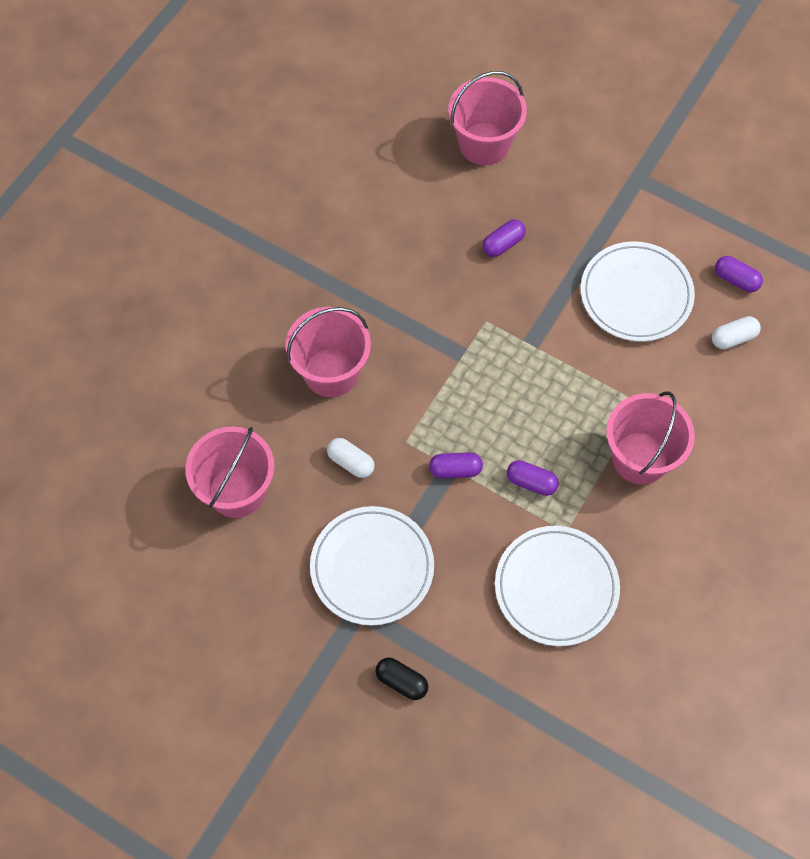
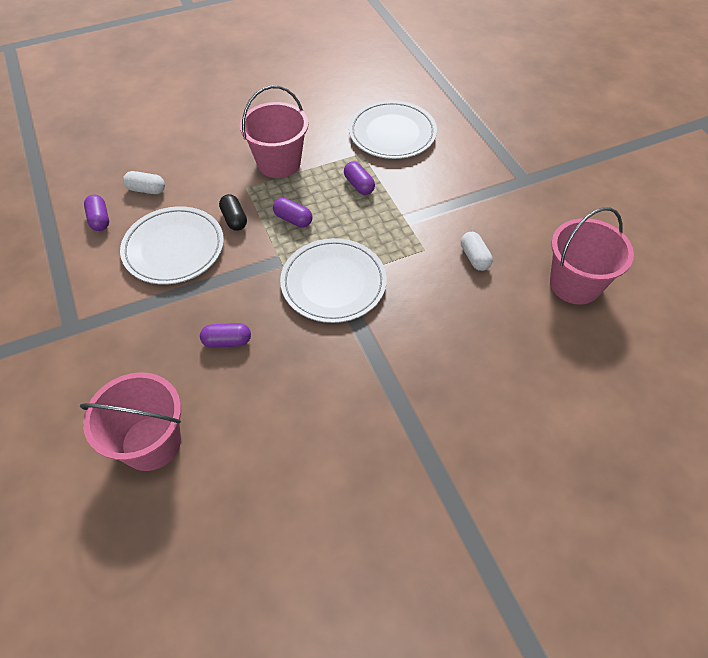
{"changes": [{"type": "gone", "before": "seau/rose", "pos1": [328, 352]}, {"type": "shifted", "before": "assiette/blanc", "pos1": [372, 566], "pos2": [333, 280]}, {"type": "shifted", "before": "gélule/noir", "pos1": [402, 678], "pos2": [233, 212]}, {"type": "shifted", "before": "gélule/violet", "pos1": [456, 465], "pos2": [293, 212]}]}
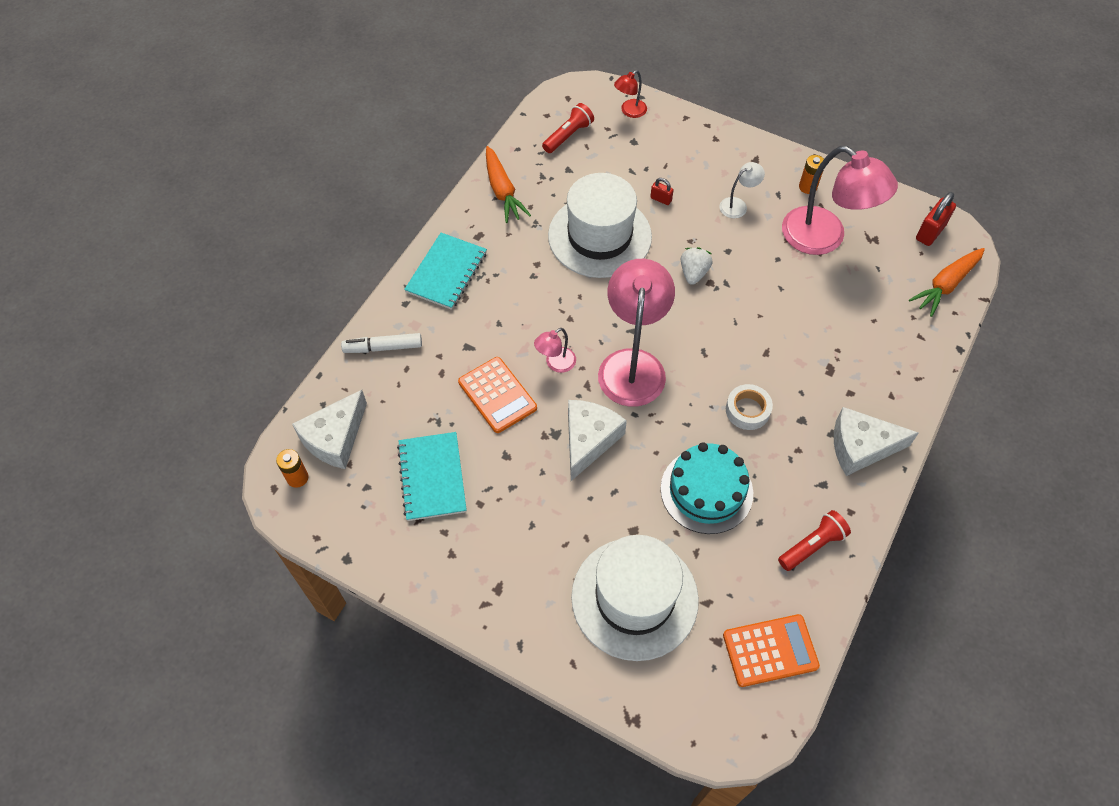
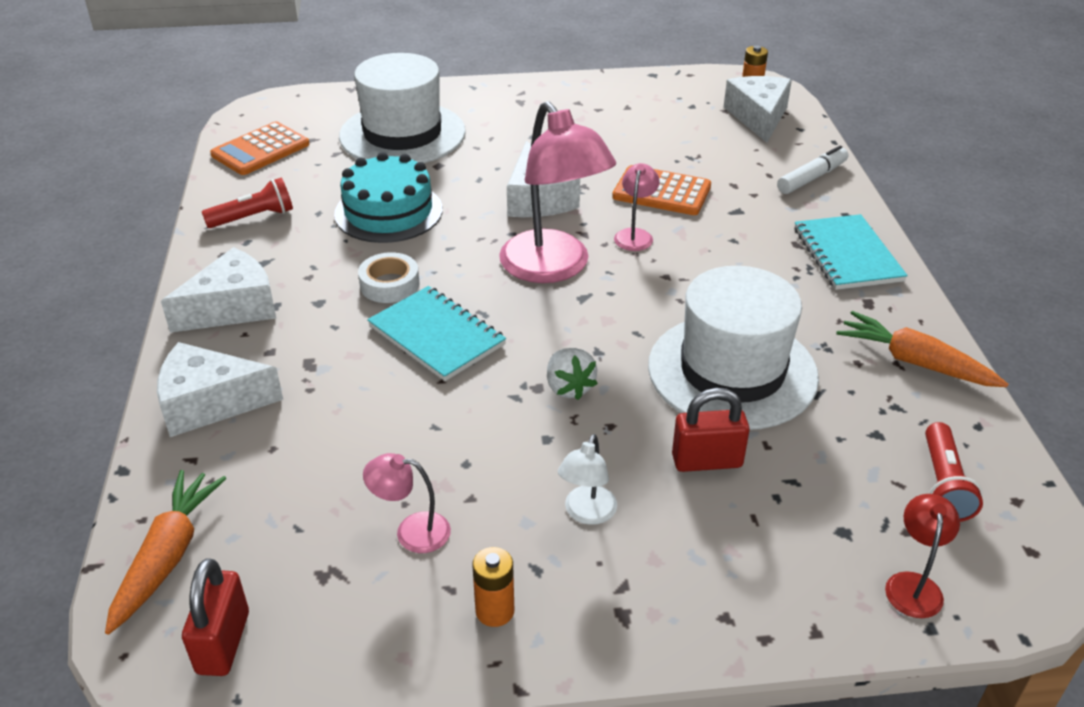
{"changes": [{"type": "new", "after": "fromage/blanc", "pos2": [220, 389]}, {"type": "shifted", "before": "carnet/turquoise", "pos1": [432, 476], "pos2": [436, 333]}, {"type": "rotated", "before": "lampe de poche/rouge", "pos1": [814, 540], "pos2": [247, 203], "turn": -135}, {"type": "scaled", "before": "cadenas/rouge", "pos1": [662, 191], "pos2": [711, 430], "scale": 1.78}, {"type": "scaled", "before": "lampe/rose", "pos1": [840, 200], "pos2": [407, 503], "scale": 0.45}]}
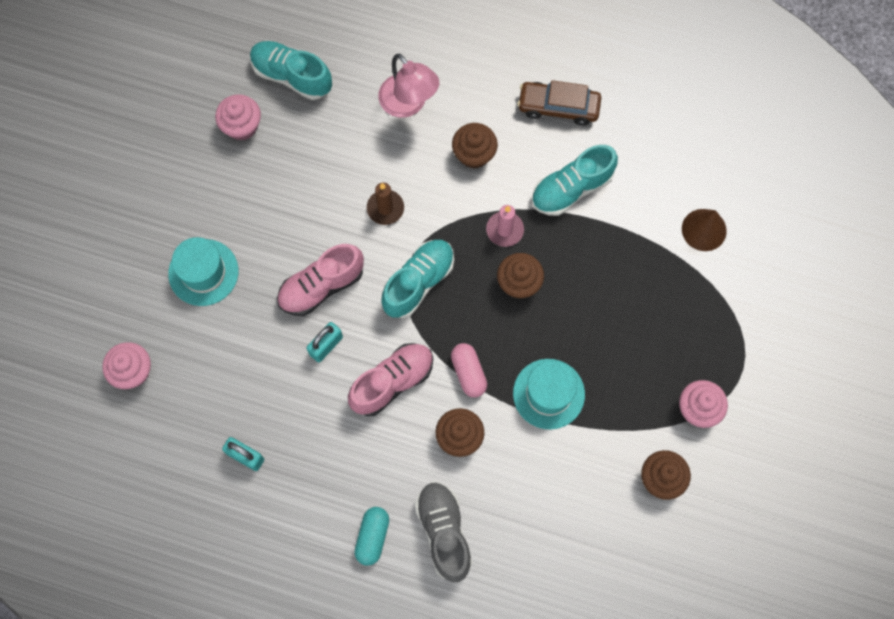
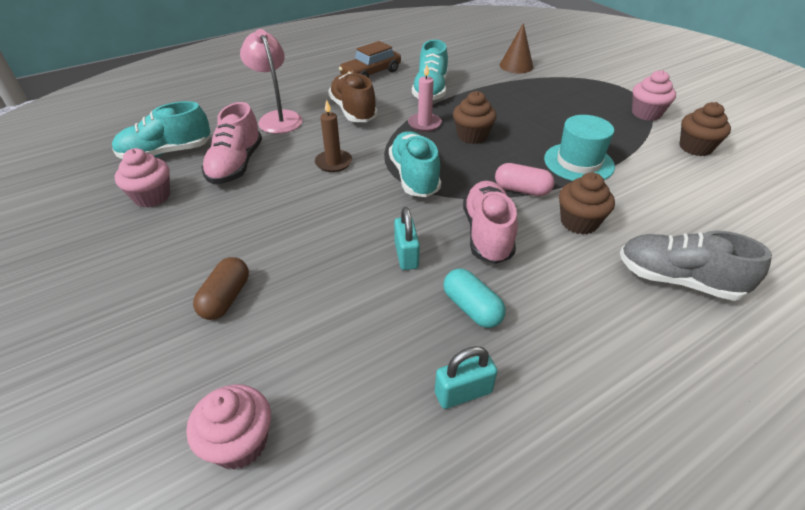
{"changes": [{"type": "shifted", "before": "chaussure/rose", "pos1": [320, 280], "pos2": [231, 143]}, {"type": "shifted", "before": "gélule/turquoise", "pos1": [371, 536], "pos2": [474, 298]}, {"type": "swapped", "before": "chapeau/turquoise", "after": "gélule/marron", "pos1": [203, 271], "pos2": [221, 288]}, {"type": "swapped", "before": "muffin/marron", "after": "chaussure/marron", "pos1": [475, 146], "pos2": [353, 97]}, {"type": "rotated", "before": "lampe/rose", "pos1": [408, 86], "pos2": [271, 81], "turn": -120}]}
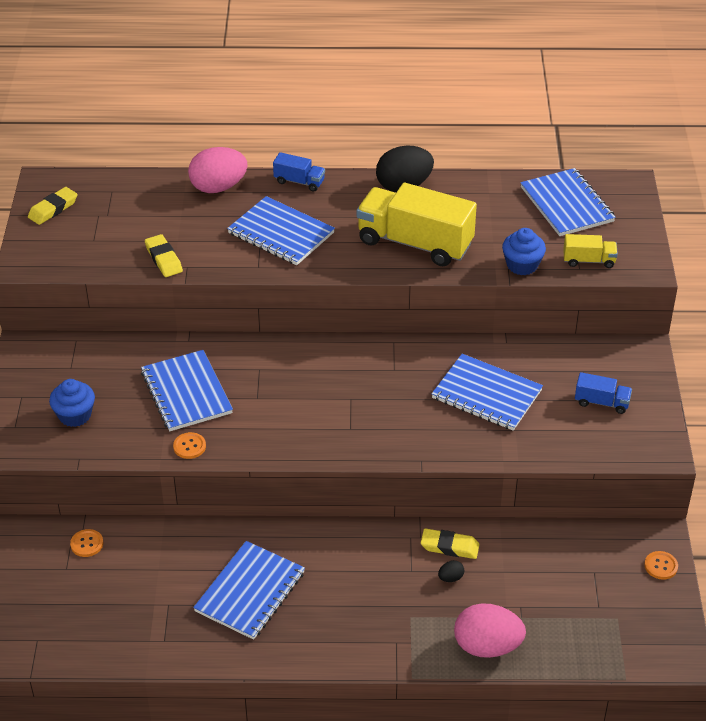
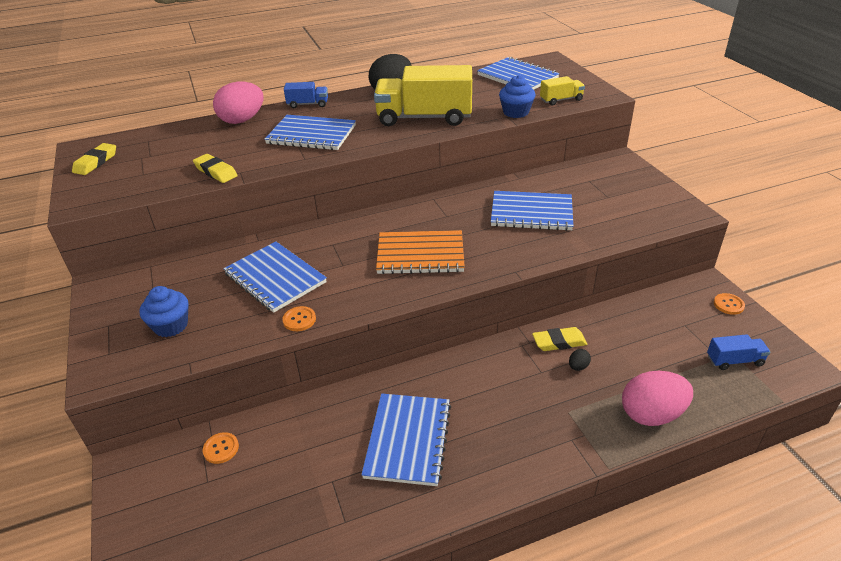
{"changes": [{"type": "new", "after": "carnet/orange", "pos2": [420, 252]}, {"type": "shifted", "before": "camion/bleu", "pos1": [603, 393], "pos2": [738, 352]}]}
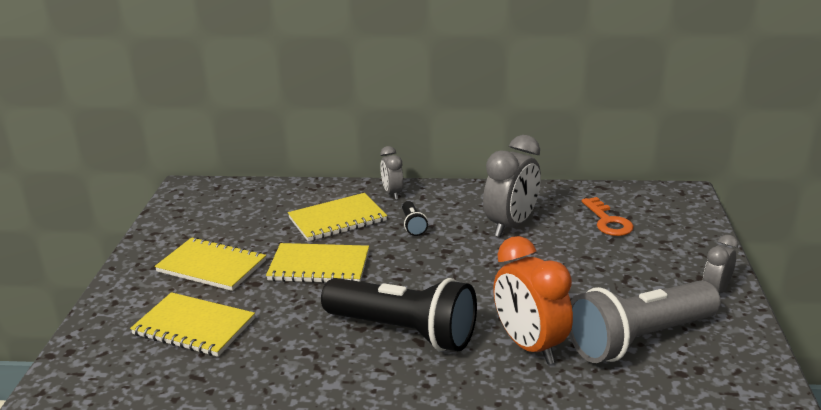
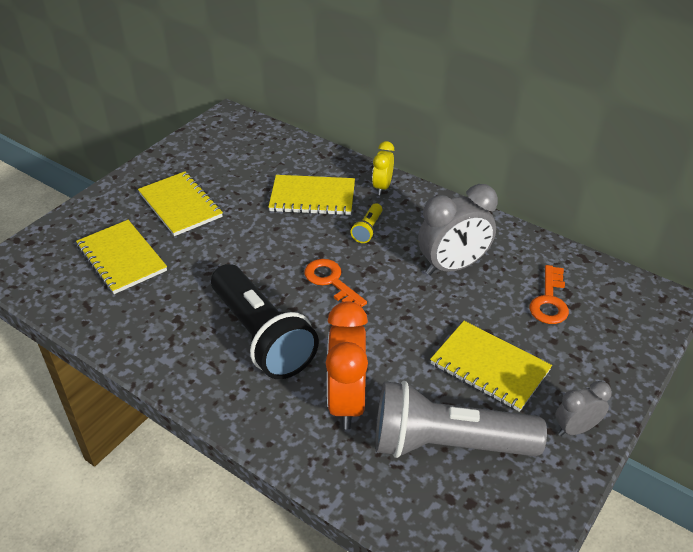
{"changes": [{"type": "new", "after": "clé/orange", "pos2": [336, 283]}, {"type": "shifted", "before": "carnet/jaune", "pos1": [317, 263], "pos2": [491, 366]}, {"type": "repainted", "before": "réveil/gris", "after": "réveil/jaune", "pos1": [392, 173], "pos2": [383, 168]}, {"type": "repainted", "before": "lampe de poche/noir", "after": "lampe de poche/jaune", "pos1": [415, 218], "pos2": [366, 223]}]}
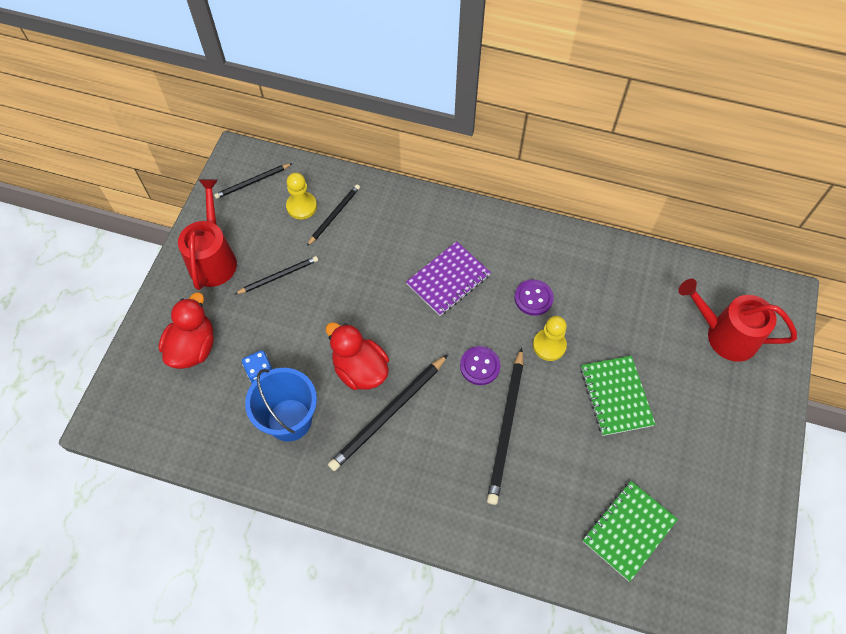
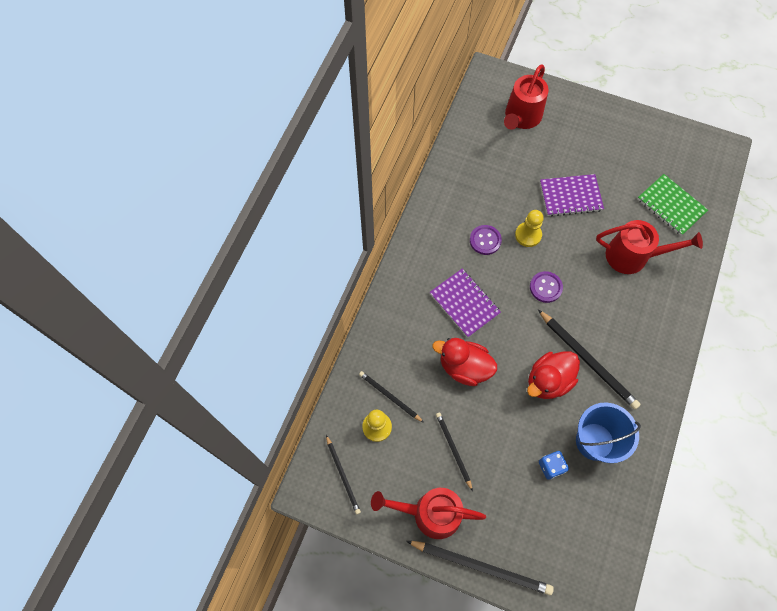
{"changes": [{"type": "new", "after": "arrosoir/rouge", "pos2": [649, 247]}, {"type": "shifted", "before": "canard/rouge", "pos1": [186, 330], "pos2": [464, 362]}, {"type": "shifted", "before": "crayon/noir", "pos1": [505, 426], "pos2": [480, 568]}, {"type": "repainted", "before": "carnet/vert", "after": "carnet/violet", "pos1": [618, 396], "pos2": [572, 195]}]}
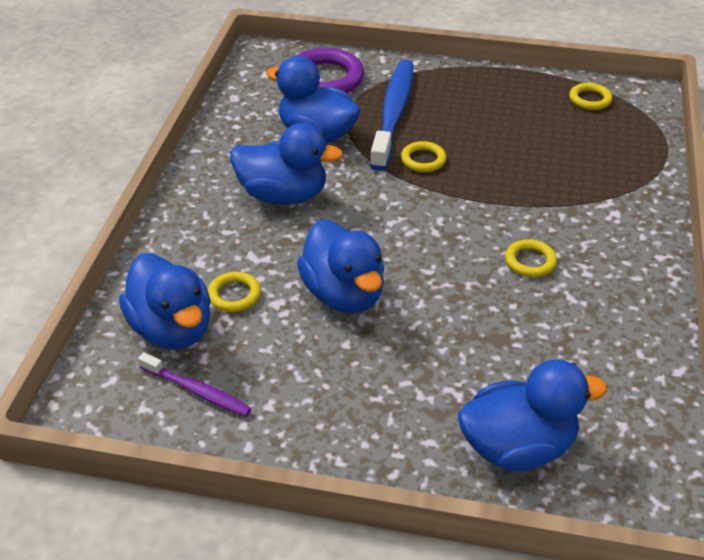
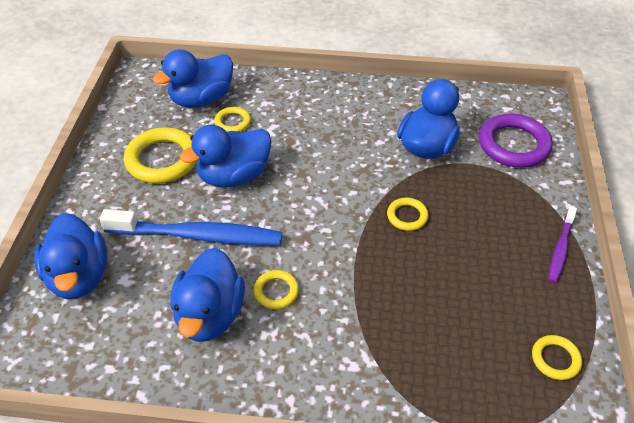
{"changes": [{"type": "new", "after": "anneau/jaune", "pos2": [160, 155]}, {"type": "shifted", "before": "brosse à dents/violet", "pos1": [195, 384], "pos2": [562, 244]}, {"type": "shifted", "before": "canard/bleu", "pos1": [286, 164], "pos2": [207, 295]}, {"type": "shifted", "before": "brosse à dents/bleu", "pos1": [391, 115], "pos2": [191, 227]}]}
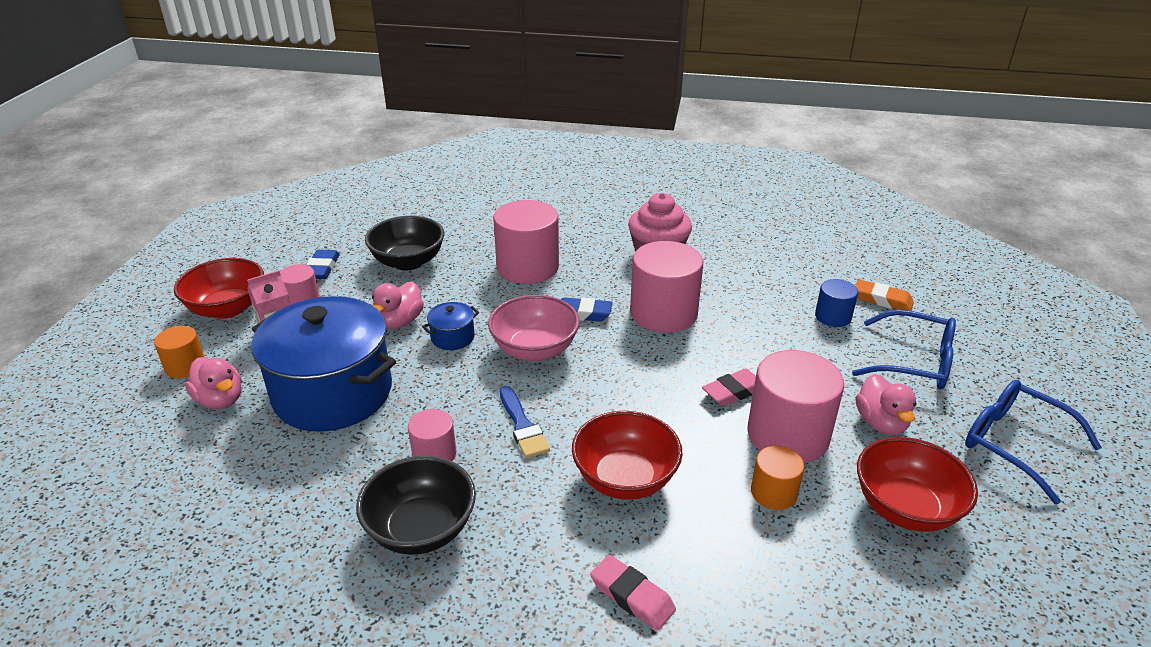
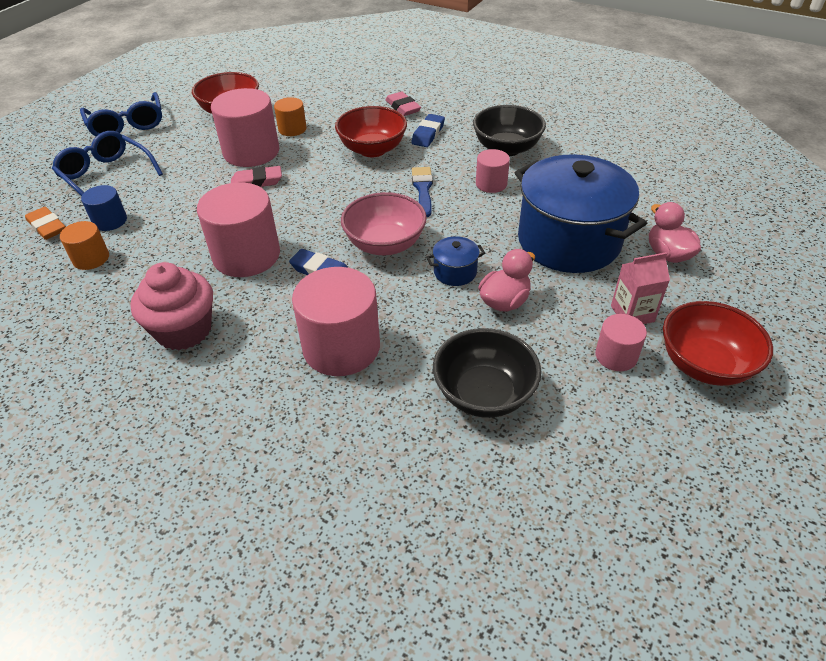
{"changes": [{"type": "gone", "before": "canard/rose", "pos1": [886, 404]}, {"type": "shifted", "before": "cylindre/orange", "pos1": [179, 352], "pos2": [84, 245]}, {"type": "shifted", "before": "gomme/bleu", "pos1": [323, 264], "pos2": [428, 130]}]}
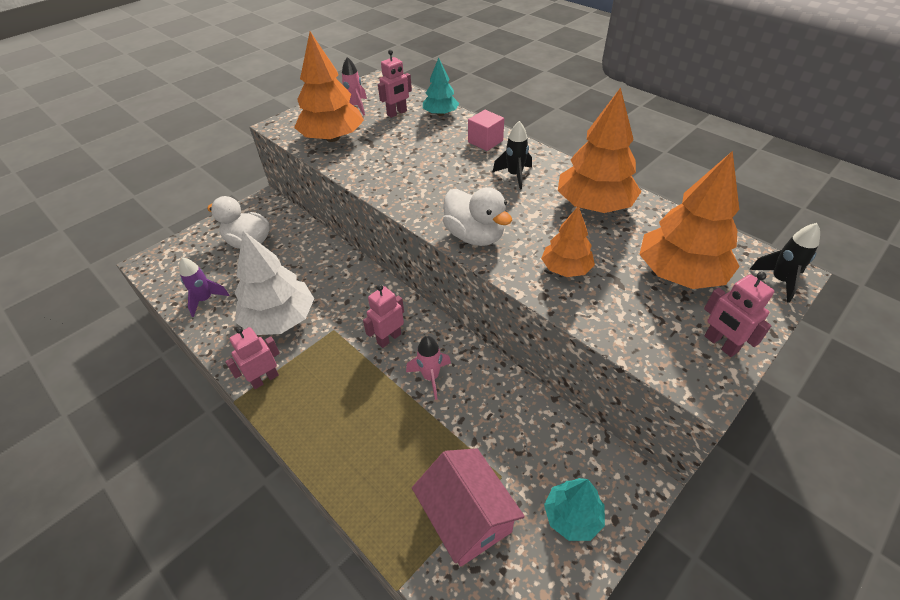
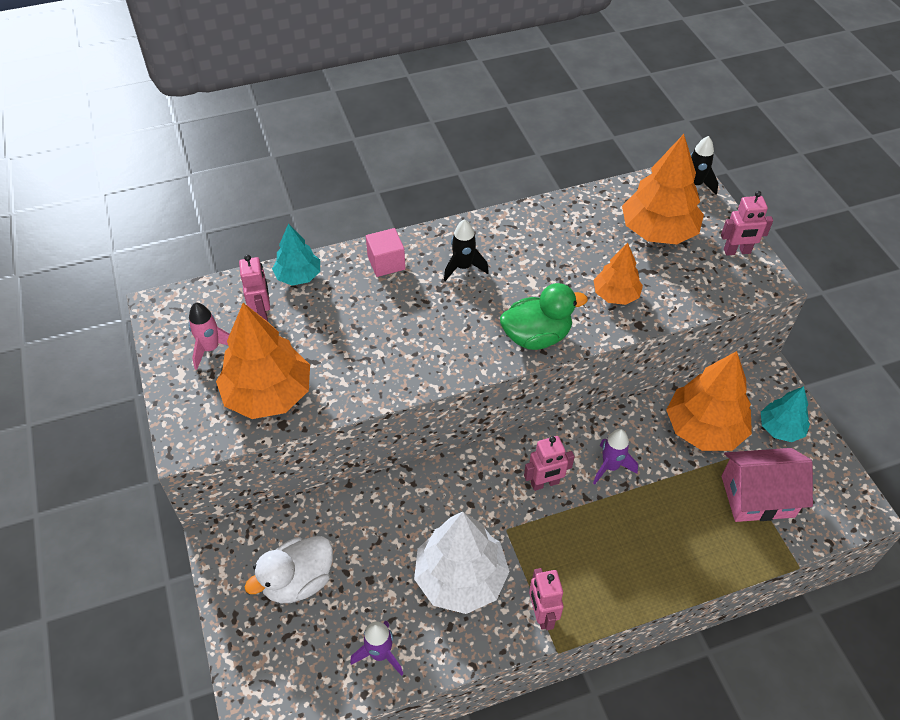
{"changes": [{"type": "shifted", "before": "arbre/orange", "pos1": [599, 150], "pos2": [709, 401]}, {"type": "repainted", "before": "fusée/rose", "after": "fusée/violet", "pos1": [428, 368], "pos2": [615, 457]}, {"type": "repainted", "before": "canard/blanc", "after": "canard/vert", "pos1": [477, 216], "pos2": [544, 316]}, {"type": "rotated", "before": "robot/rose", "pos1": [383, 316], "pos2": [549, 463], "turn": -90}]}
